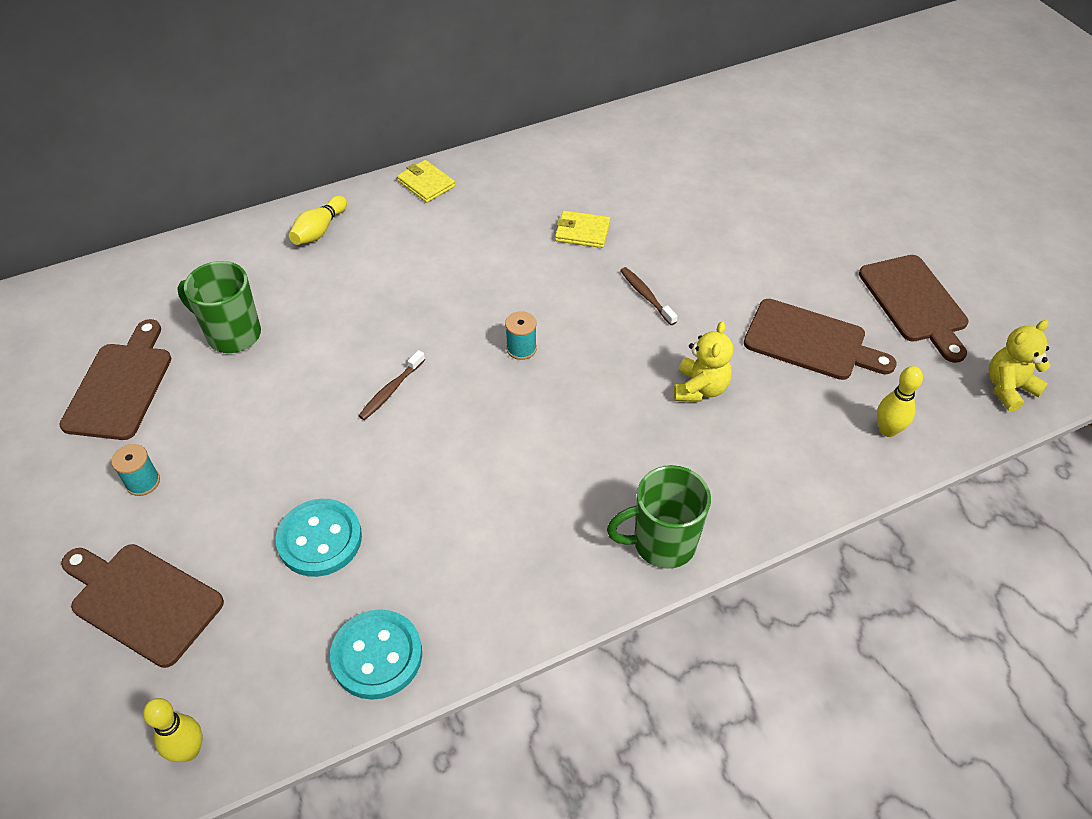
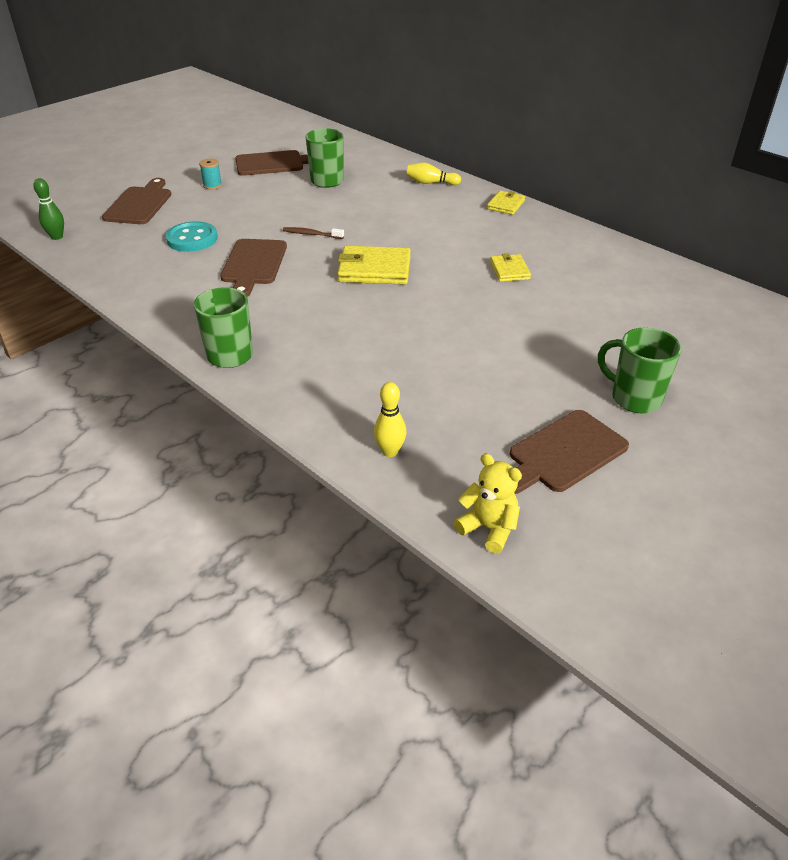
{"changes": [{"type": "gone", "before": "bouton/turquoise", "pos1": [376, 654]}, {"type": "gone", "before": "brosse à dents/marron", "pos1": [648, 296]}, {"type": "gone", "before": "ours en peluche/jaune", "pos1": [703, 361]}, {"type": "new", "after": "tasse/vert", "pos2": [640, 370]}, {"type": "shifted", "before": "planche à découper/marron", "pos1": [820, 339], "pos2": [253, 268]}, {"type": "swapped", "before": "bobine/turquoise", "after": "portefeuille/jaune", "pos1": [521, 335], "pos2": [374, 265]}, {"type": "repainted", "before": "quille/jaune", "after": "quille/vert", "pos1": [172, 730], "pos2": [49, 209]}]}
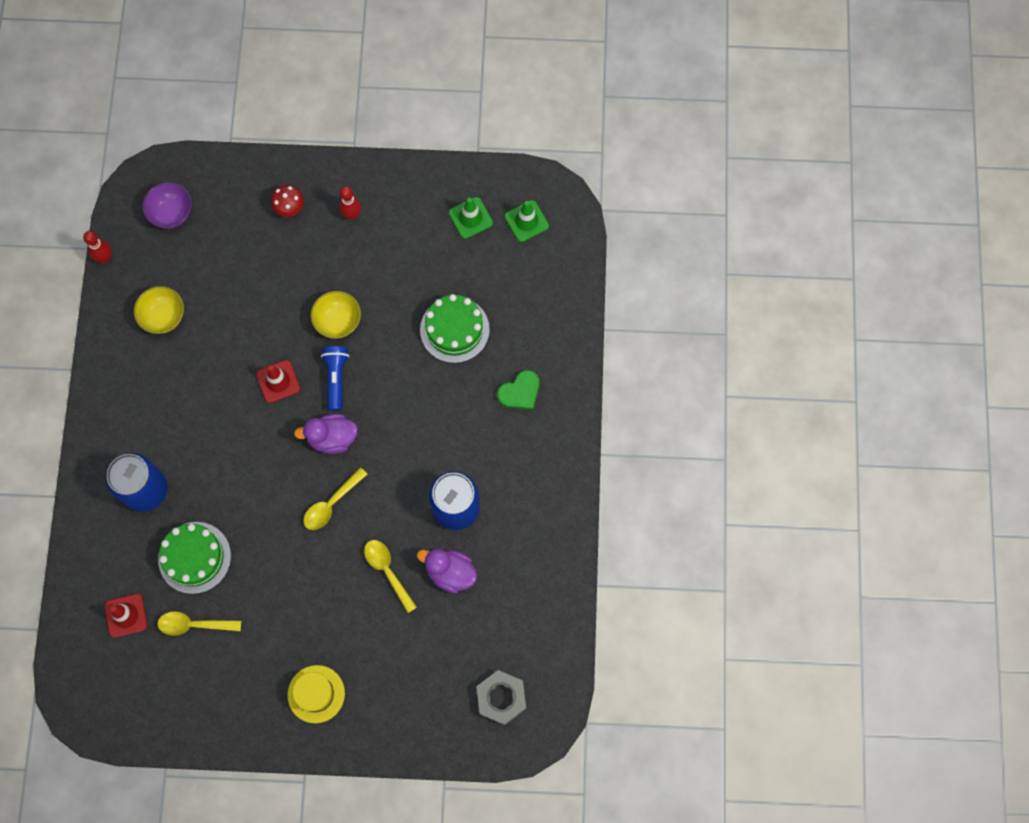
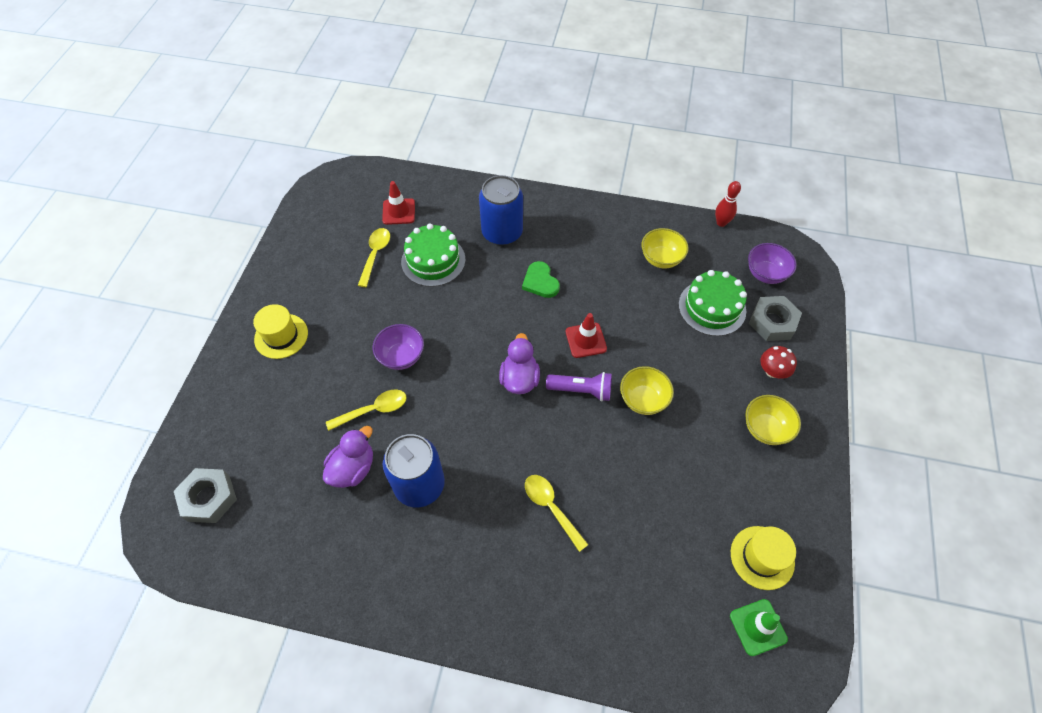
{"changes": [{"type": "new", "after": "bol/violet", "pos2": [398, 347]}, {"type": "new", "after": "écrou/gris", "pos2": [775, 318]}, {"type": "shifted", "before": "cuillère/jaune", "pos1": [335, 498], "pos2": [556, 513]}, {"type": "shifted", "before": "gâteau/vert", "pos1": [455, 328], "pos2": [713, 303]}, {"type": "shifted", "before": "cœur/vert", "pos1": [518, 390], "pos2": [541, 279]}, {"type": "swapped", "before": "quille/rouge", "after": "bol/jaune", "pos1": [350, 203], "pos2": [773, 420]}, {"type": "swapped", "before": "cône de chantier/vert", "after": "chapeau/jaune", "pos1": [471, 218], "pos2": [763, 558]}, {"type": "repainted", "before": "lampe de poche/bleu", "after": "lampe de poche/violet", "pos1": [335, 378], "pos2": [579, 386]}]}
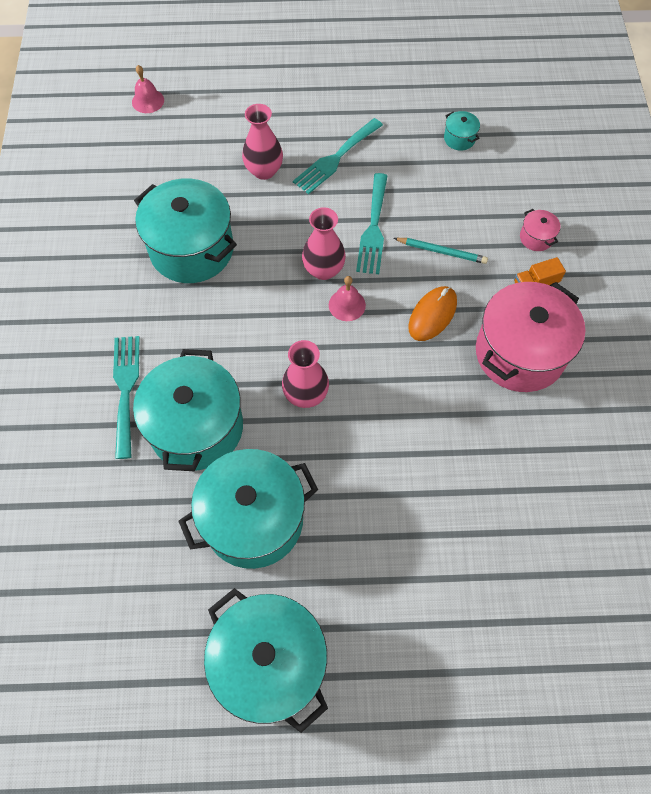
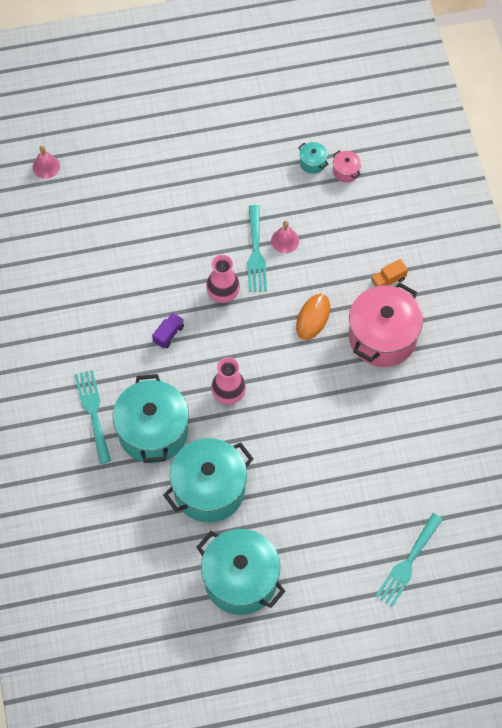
{"changes": [{"type": "gone", "before": "marmite/turquoise", "pos1": [185, 230]}, {"type": "gone", "before": "vase/rose", "pos1": [262, 142]}, {"type": "gone", "before": "crayon/turquoise", "pos1": [441, 251]}, {"type": "new", "after": "camion/violet", "pos2": [168, 331]}, {"type": "shifted", "before": "fourchette/turquoise", "pos1": [338, 156], "pos2": [409, 560]}, {"type": "shifted", "before": "cloche/rose", "pos1": [347, 298], "pos2": [285, 237]}, {"type": "shifted", "before": "marmite/rose", "pos1": [540, 230], "pos2": [347, 167]}]}
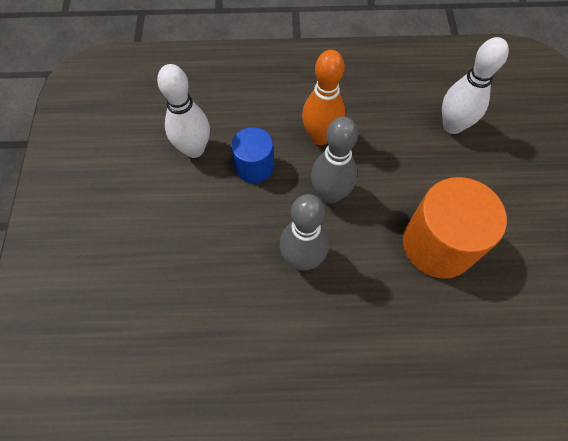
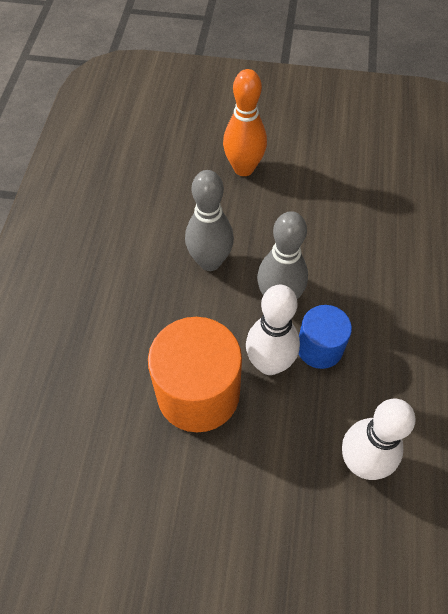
{"changes": [{"type": "shifted", "before": "quille/blanc", "pos1": [183, 111], "pos2": [273, 330]}, {"type": "shifted", "before": "cylindre/bleu", "pos1": [252, 155], "pos2": [325, 337]}, {"type": "shifted", "before": "quille/orange", "pos1": [324, 97], "pos2": [245, 122]}]}
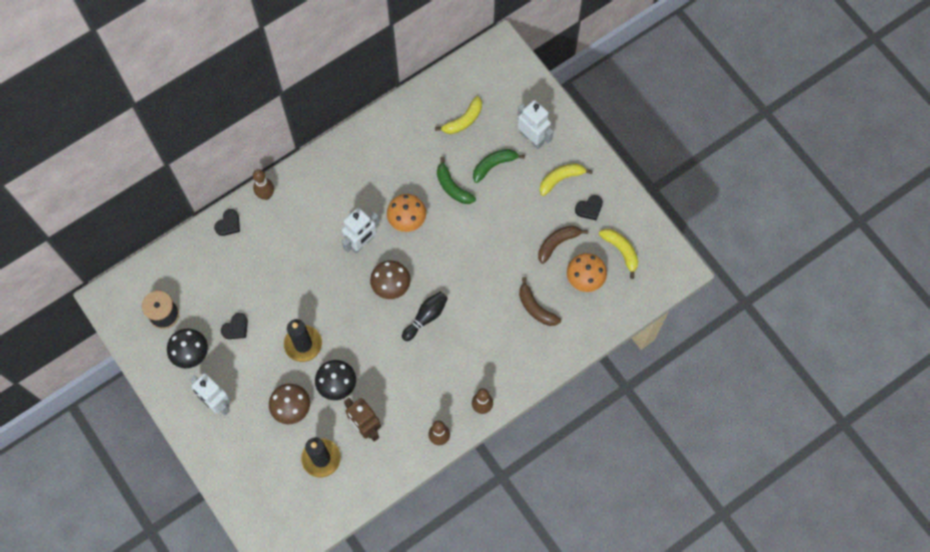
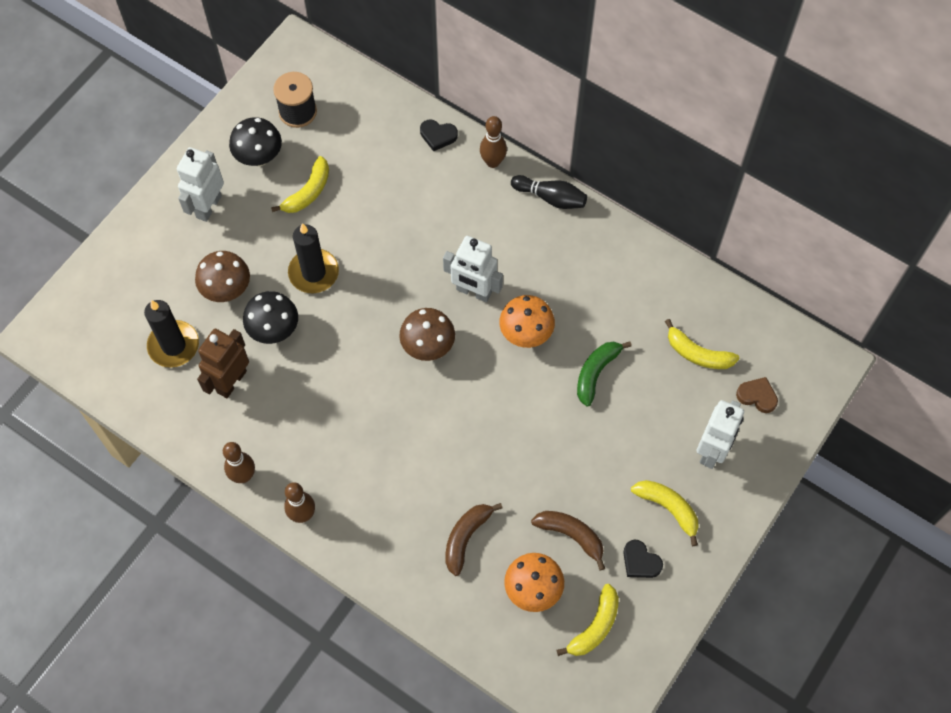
{"changes": [{"type": "gone", "before": "banane/vert", "pos1": [499, 166]}, {"type": "new", "after": "cœur/marron", "pos2": [757, 395]}, {"type": "shifted", "before": "quille/noir", "pos1": [425, 316], "pos2": [549, 192]}, {"type": "swapped", "before": "cœur/noir", "after": "banane/jaune", "pos1": [234, 326], "pos2": [300, 184]}]}
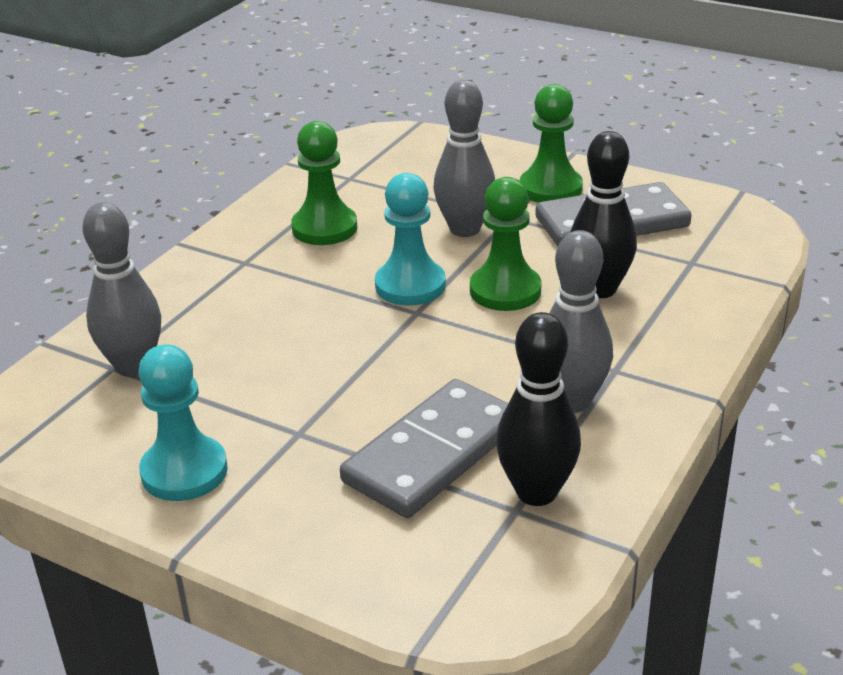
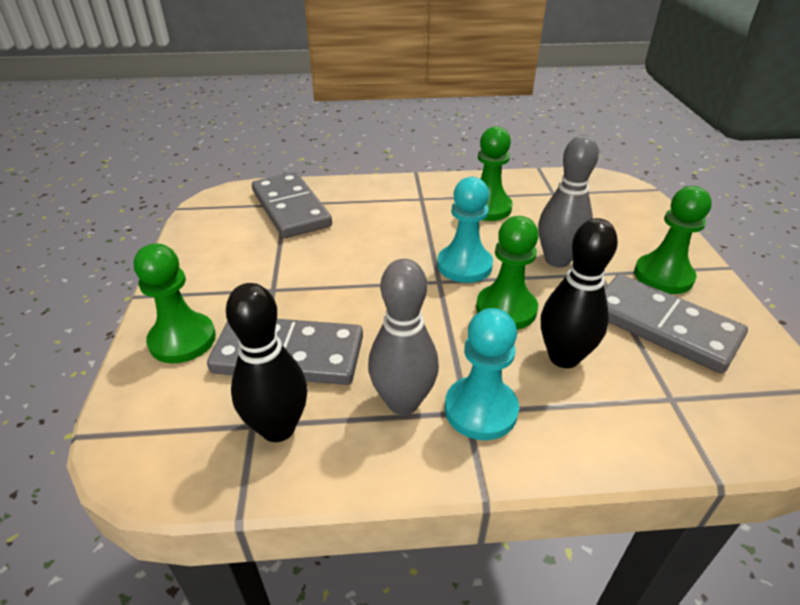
{"changes": [{"type": "new", "after": "pion/vert", "pos2": [175, 304]}, {"type": "shifted", "before": "pion/turquoise", "pos1": [183, 423], "pos2": [482, 374]}, {"type": "swapped", "before": "quille/gris", "after": "domino/gris", "pos1": [121, 289], "pos2": [292, 205]}]}
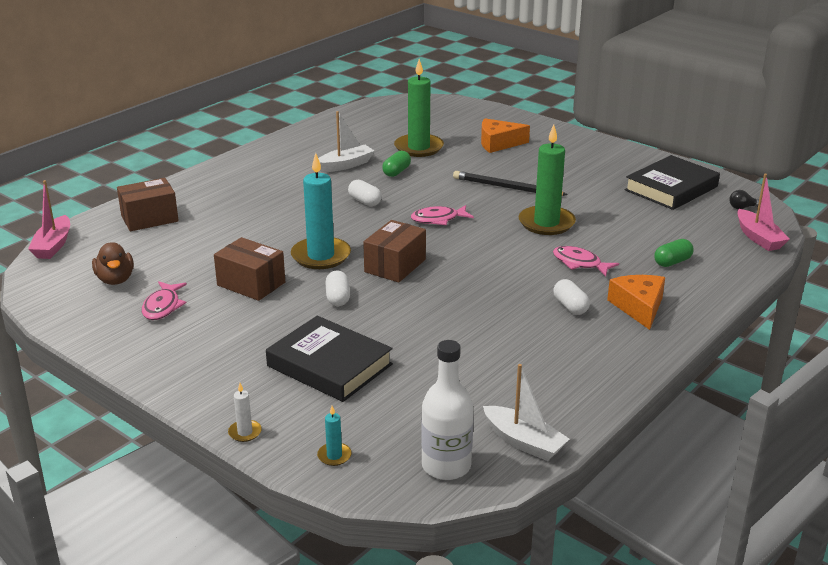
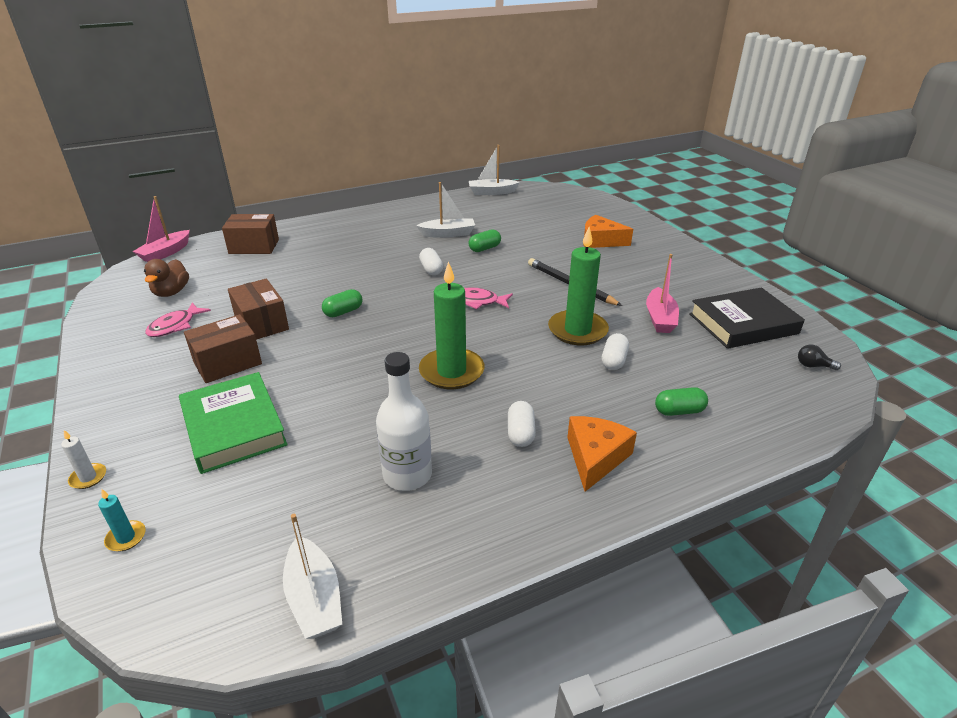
{"changes": [{"type": "gone", "before": "poisson/rose", "pos1": [586, 261]}, {"type": "new", "after": "bateau/blanc", "pos2": [494, 170]}, {"type": "shifted", "before": "gélule/blanc", "pos1": [337, 288], "pos2": [615, 351]}, {"type": "shifted", "before": "boîte/marron", "pos1": [394, 251], "pos2": [223, 348]}, {"type": "shifted", "before": "bougie/vert", "pos1": [419, 108], "pos2": [451, 325]}, {"type": "shifted", "before": "bouteille/blanc", "pos1": [447, 410], "pos2": [404, 421]}, {"type": "shifted", "before": "bateau/rose", "pos1": [763, 212], "pos2": [662, 293]}, {"type": "swapped", "before": "bougie/turquoise", "after": "gélule/vert", "pos1": [321, 211], "pos2": [342, 303]}, {"type": "repainted", "before": "livre/noir", "after": "livre/vert", "pos1": [329, 359], "pos2": [233, 423]}]}
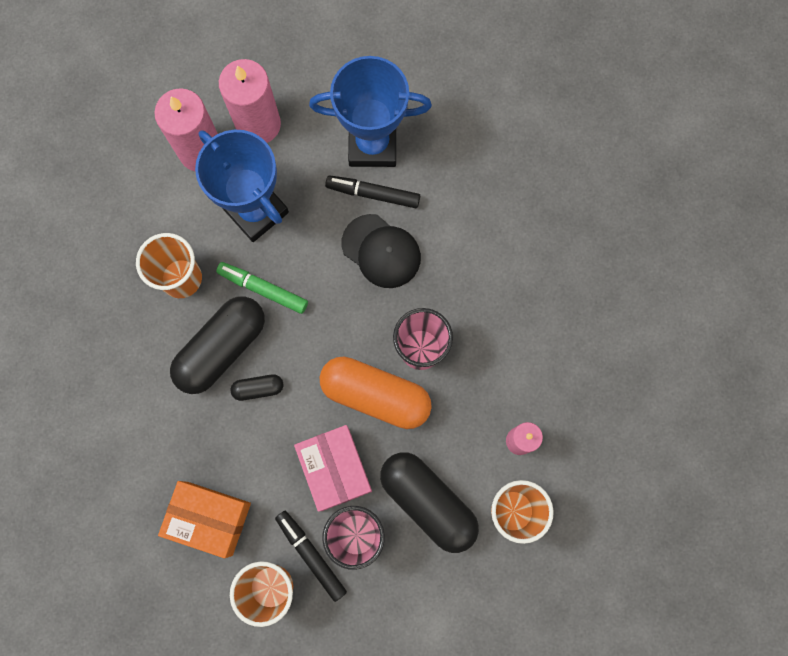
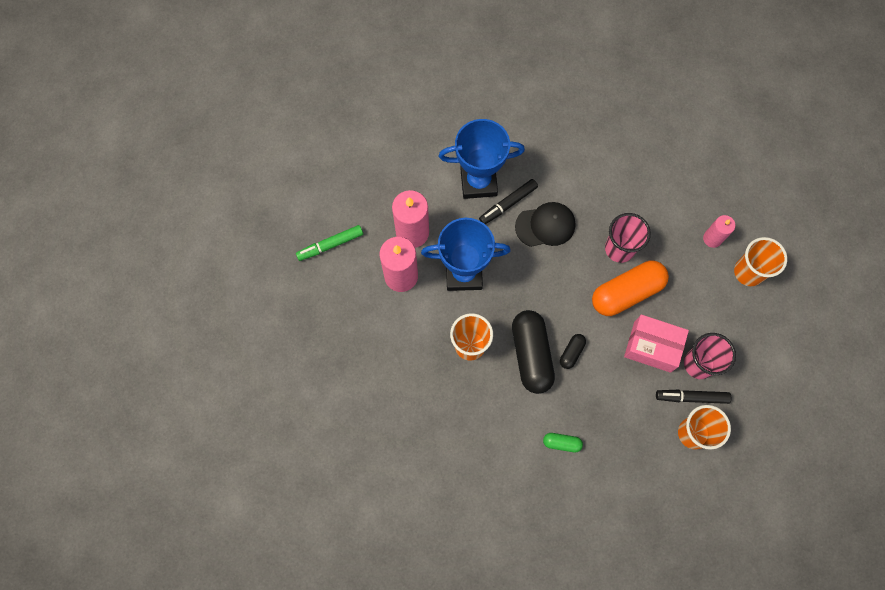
{"changes": [{"type": "gone", "before": "boîte/orange", "pos1": [204, 519]}, {"type": "gone", "before": "gélule/noir", "pos1": [429, 502]}, {"type": "new", "after": "gélule/vert", "pos2": [563, 442]}, {"type": "shifted", "before": "feutre/vert", "pos1": [262, 288], "pos2": [329, 243]}, {"type": "rotated", "before": "trophée/bleu", "pos1": [370, 111], "pos2": [482, 159], "turn": 45}]}
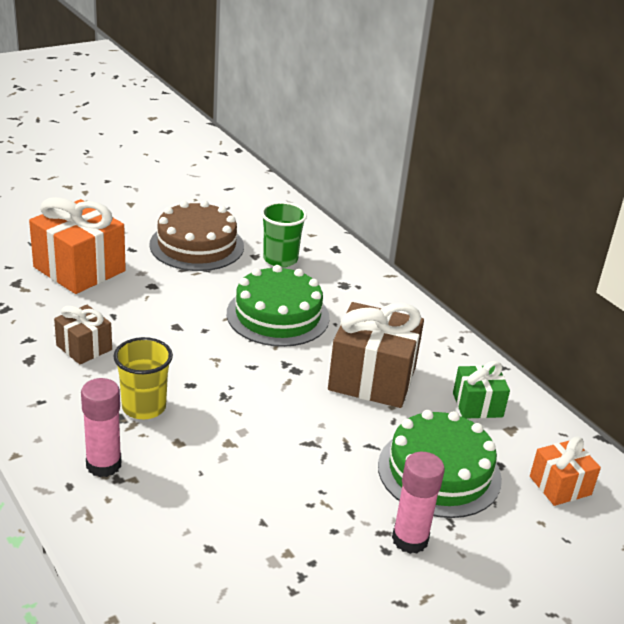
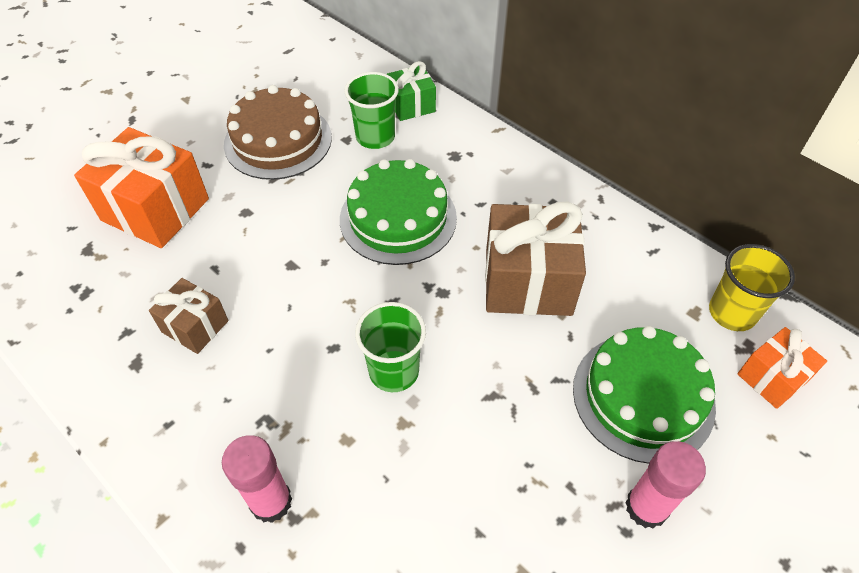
{"changes": [{"type": "new", "after": "gobelet/vert", "pos2": [390, 347]}, {"type": "shifted", "before": "gobelet/jaune", "pos1": [143, 378], "pos2": [752, 287]}, {"type": "shifted", "before": "cadeau/vert", "pos1": [481, 390], "pos2": [411, 91]}]}
